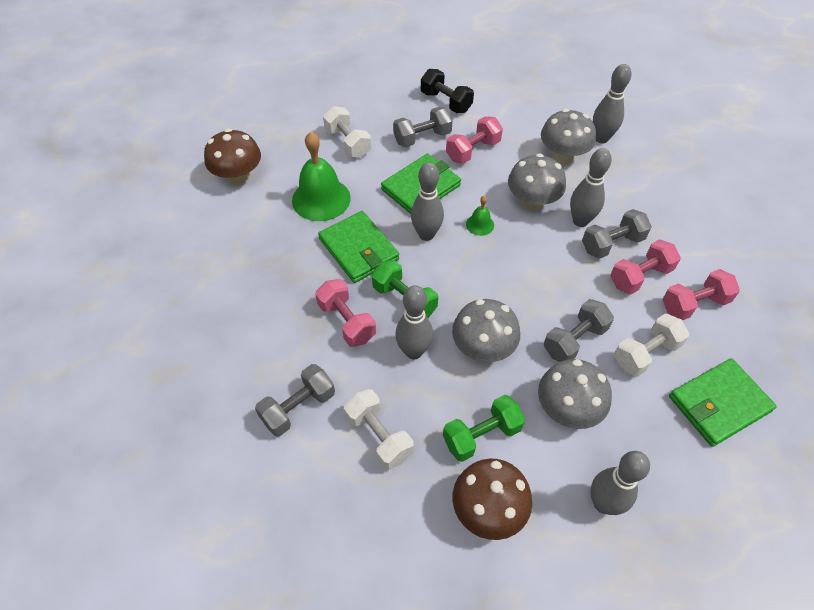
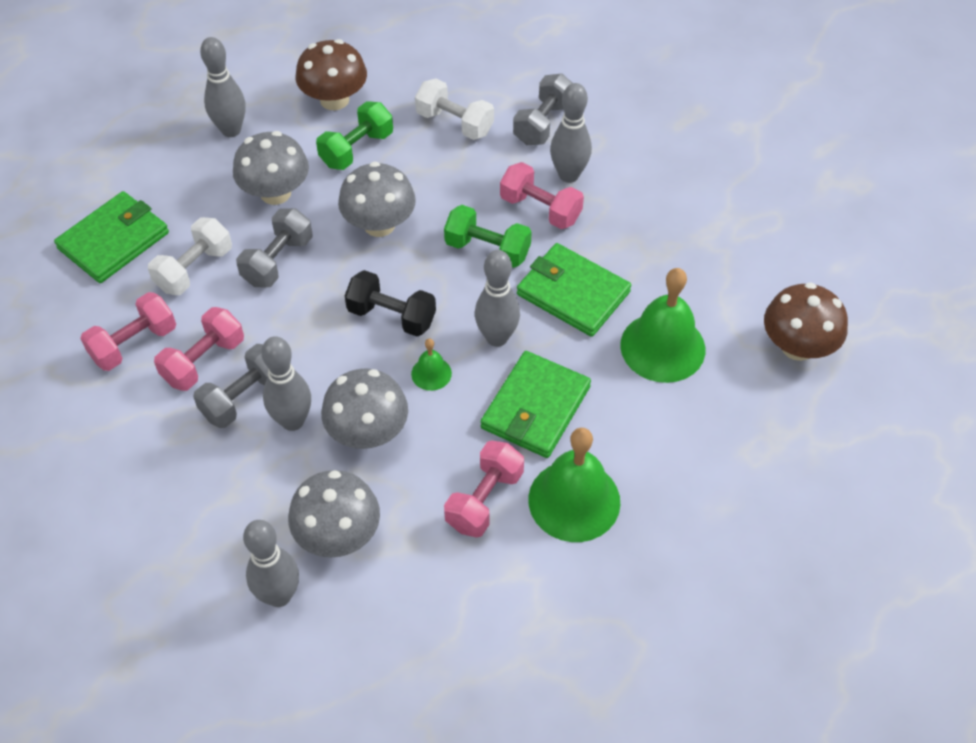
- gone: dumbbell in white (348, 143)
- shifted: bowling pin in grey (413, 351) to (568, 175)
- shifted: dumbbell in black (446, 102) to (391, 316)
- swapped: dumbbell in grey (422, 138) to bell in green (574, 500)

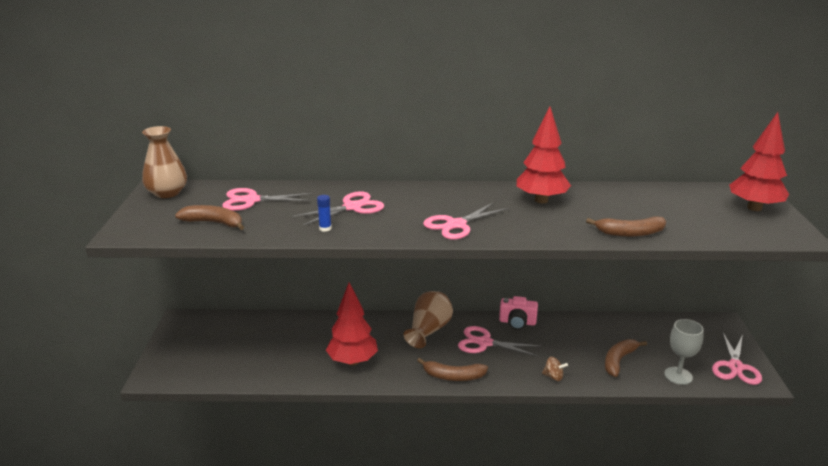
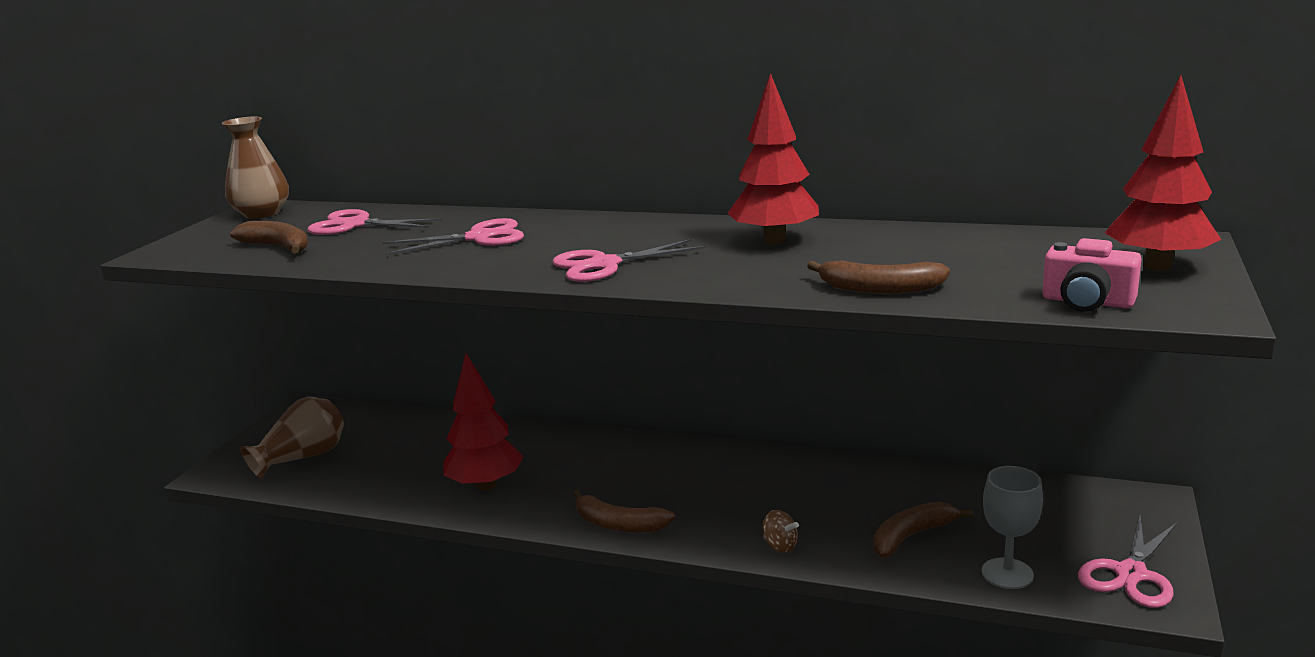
- gone: glue stick in blue (325, 228)
- gone: scissors in pink (485, 343)
- shifted: vase in brown (428, 331) to (303, 458)
- shifted: camera in pink (517, 322) to (1087, 302)

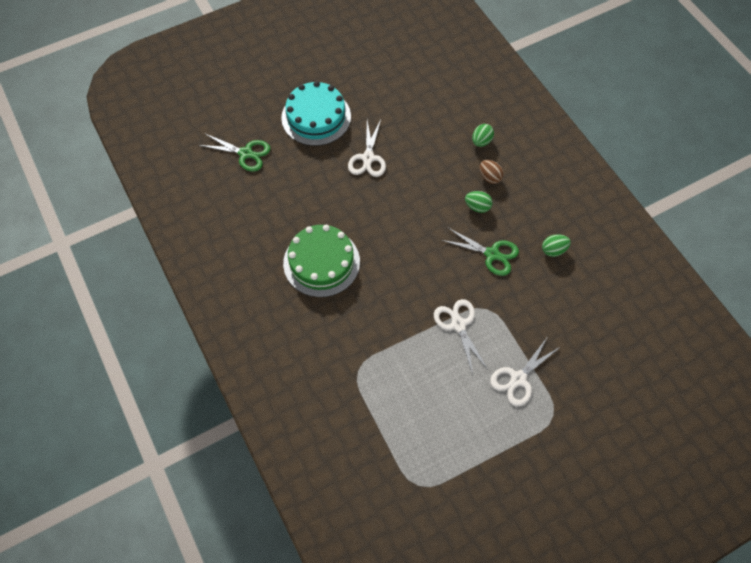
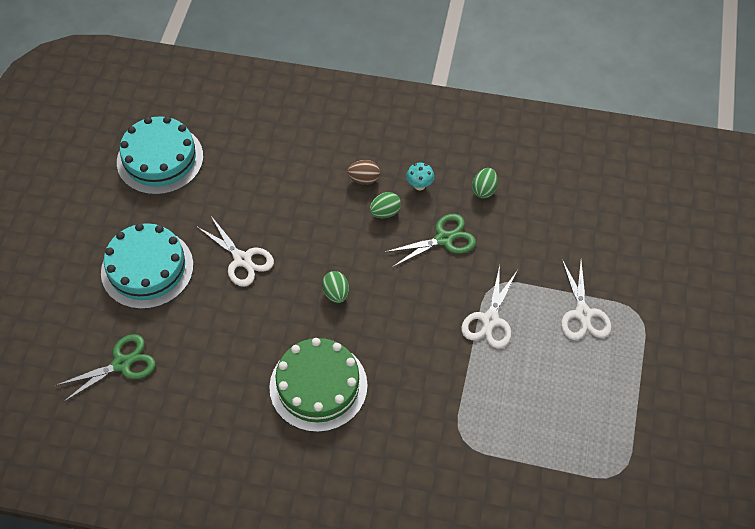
- new: cake in turquoise (160, 159)
- new: mushroom in turquoise (419, 185)
- shifted: egg in green (481, 141) to (336, 293)
- rotated: scissors in white (458, 325) = (490, 320) 90 degrees counterclockwise

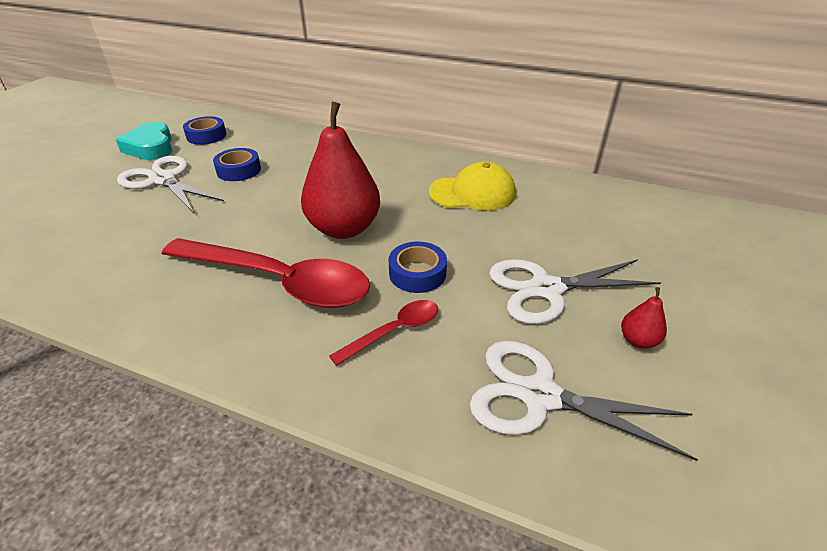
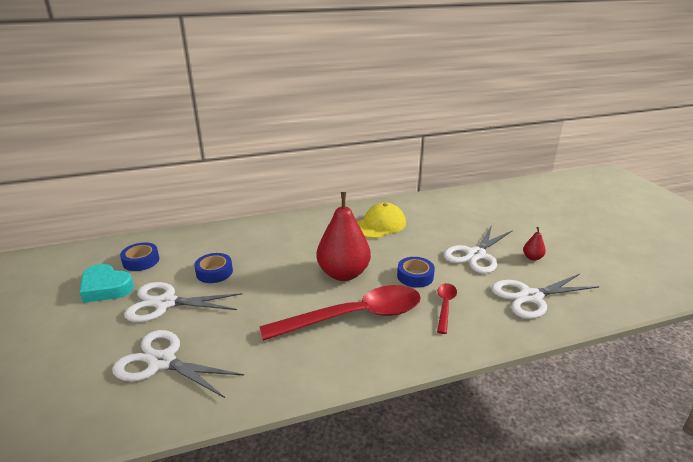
- new: scissors in white (162, 362)

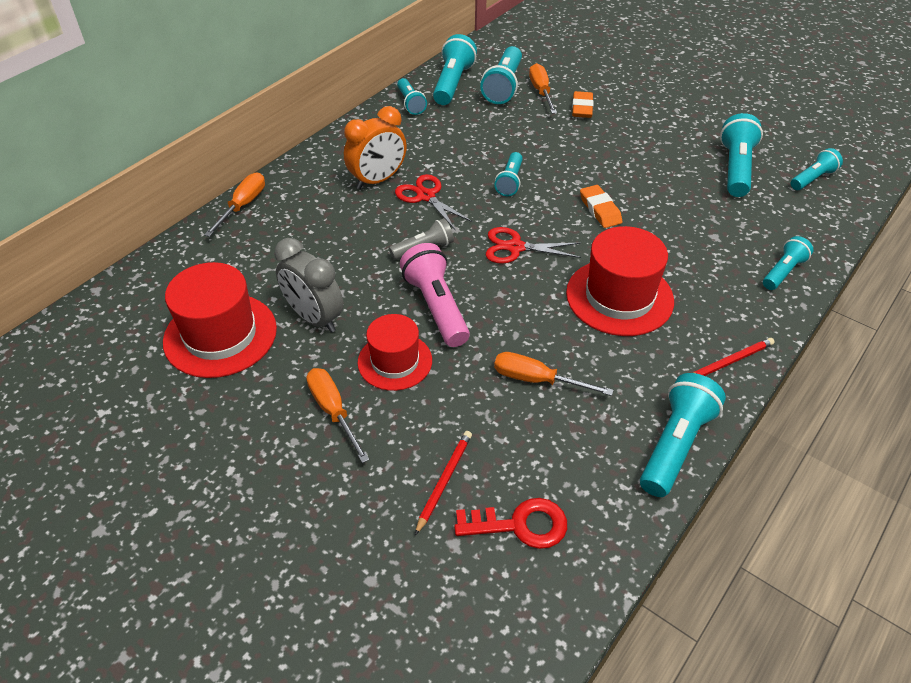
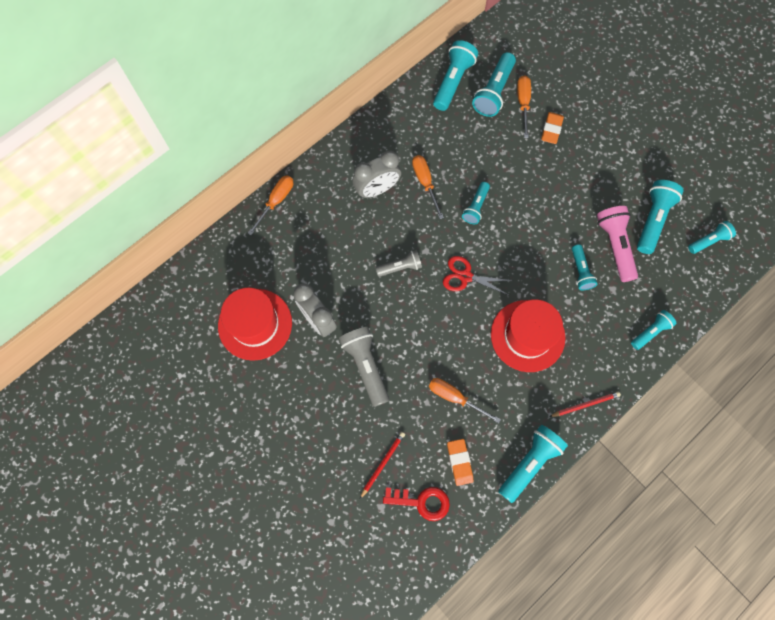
- gone: scissors in red (426, 196)
- shifted: screwdriver in orange (333, 411) to (425, 183)
- shifted: flashlight in turquoise (410, 103) to (580, 271)
- shifted: flashlight in pink (436, 307) to (615, 246)
- shifted: eraser in orange (600, 210) to (459, 462)
- swapped: hat in red (395, 361) to flashlight in grey (366, 366)
- repainted: clock in orange (378, 180) to clock in grey (377, 189)

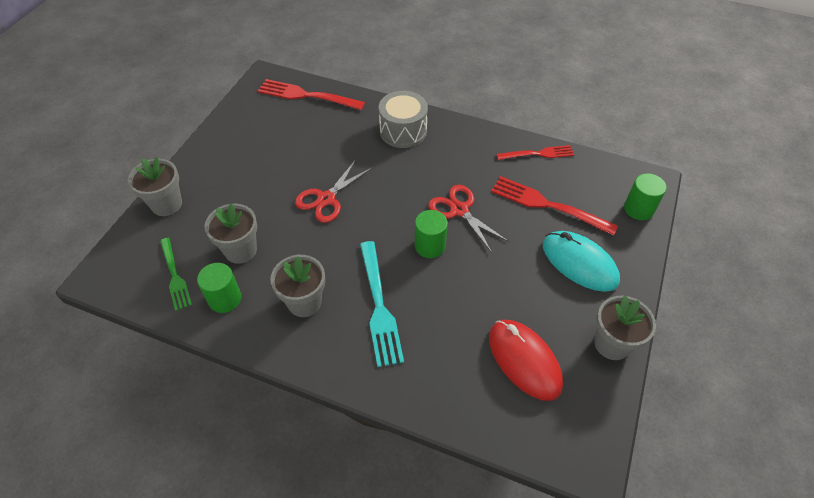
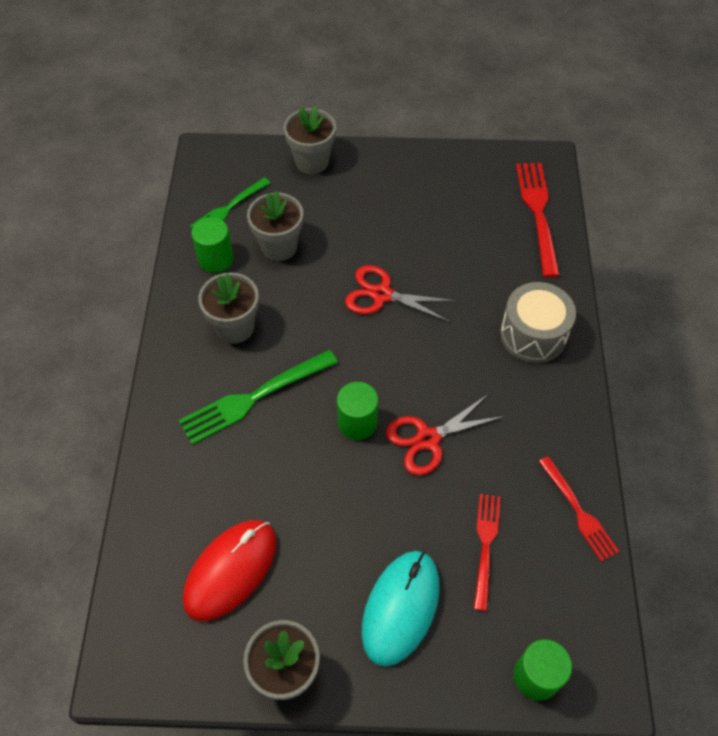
- repainted: fork in turquoise (379, 306) to fork in green (254, 398)
- rotated: scissors in red (459, 210) = (428, 439) 150 degrees counterclockwise
- scaled: fork in red (548, 205) = (485, 546) x0.65

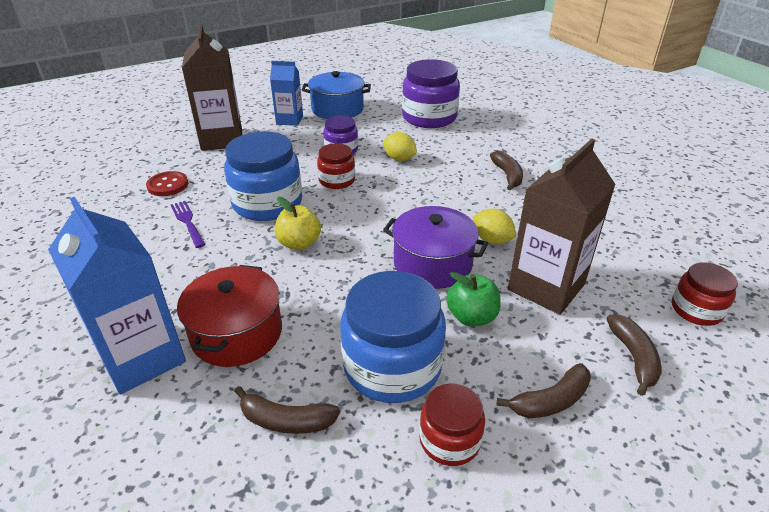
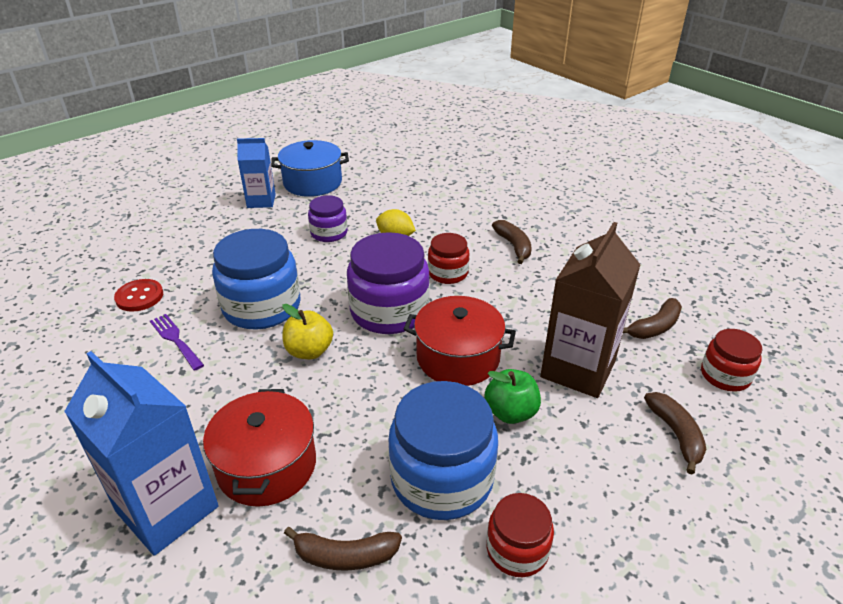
- gone: carton in brown (222, 139)
- gone: lemon in yellow (492, 240)
- shifted: jar in red (337, 180) to (448, 273)
- shifted: jar in purple (429, 117) to (389, 311)
- shifted: banana in brown (551, 401) to (654, 327)
- repainted: pot in purple (432, 264) to pot in red (458, 357)

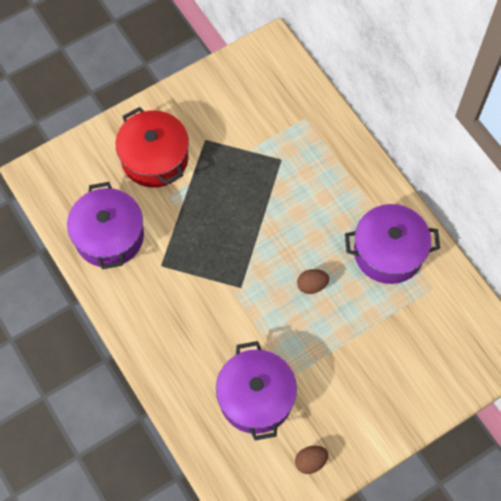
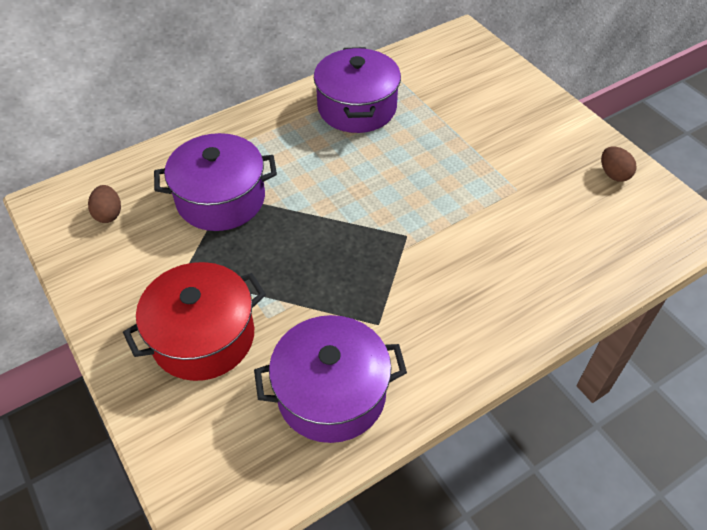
- shifted: pot in purple (256, 397) to (221, 199)
- shifted: egg in brown (312, 285) to (108, 214)

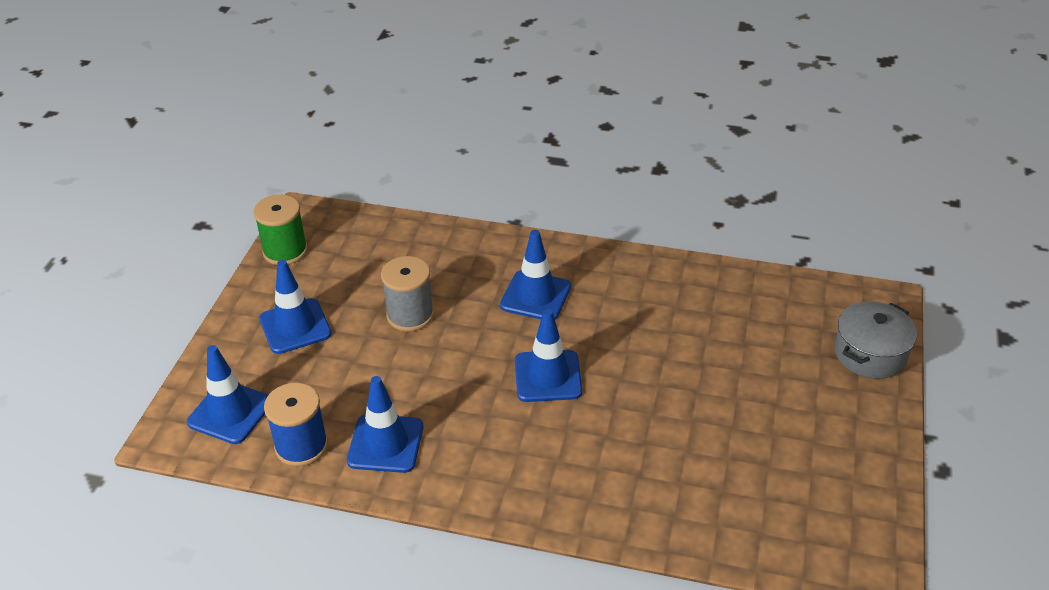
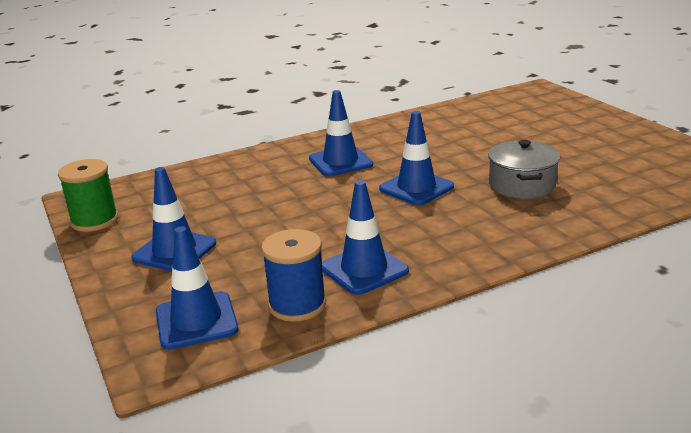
- gone: spool in grey (410, 315)
- shifted: pot in grey (870, 354) to (522, 185)

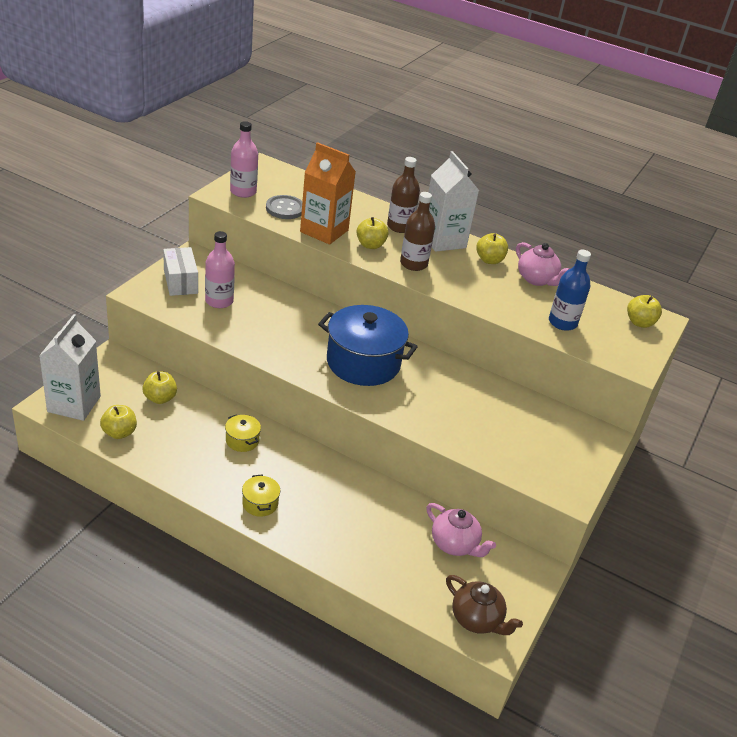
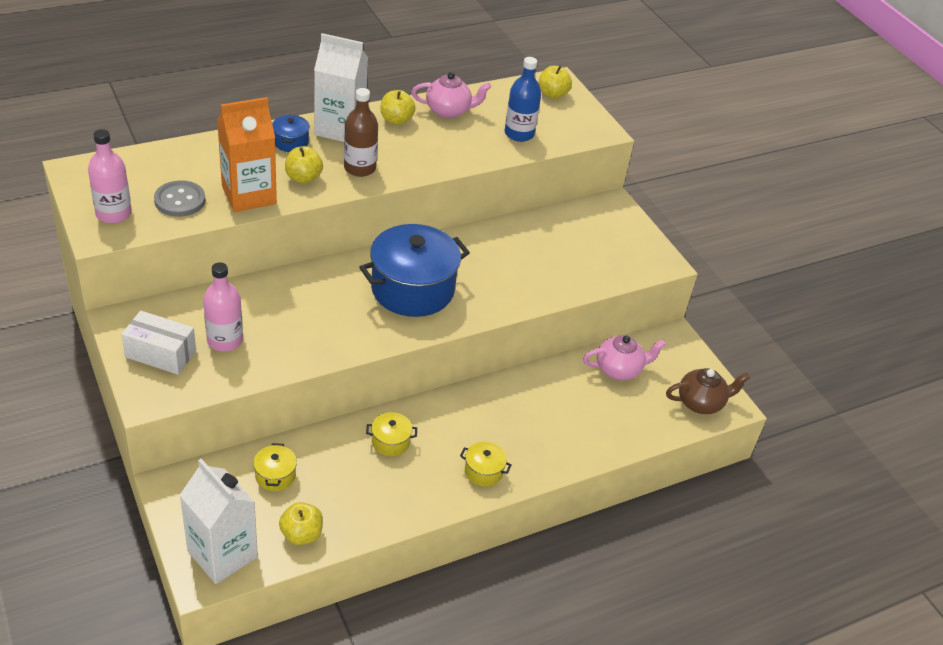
- swapped: apple in yellow (160, 398) to pot in yellow (275, 476)
- swapped: bottle in brown (400, 227) to pot in blue (291, 142)

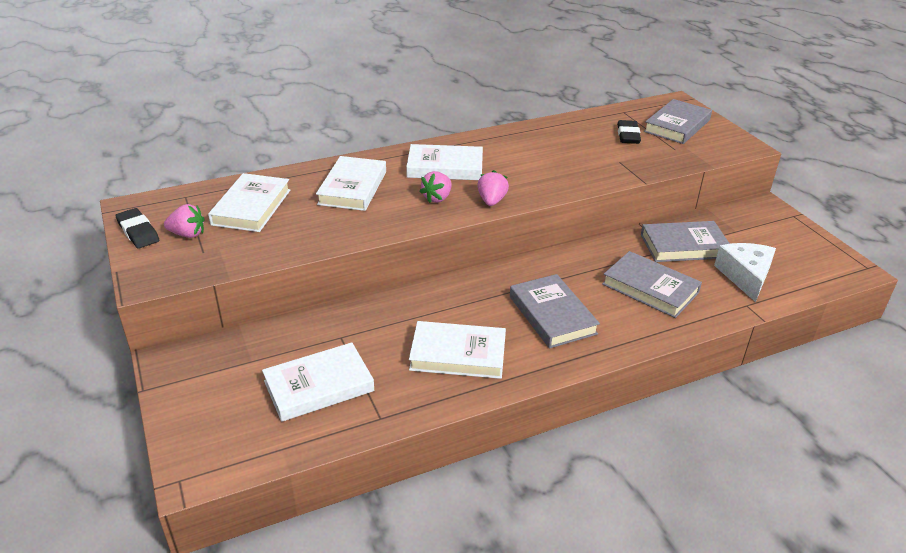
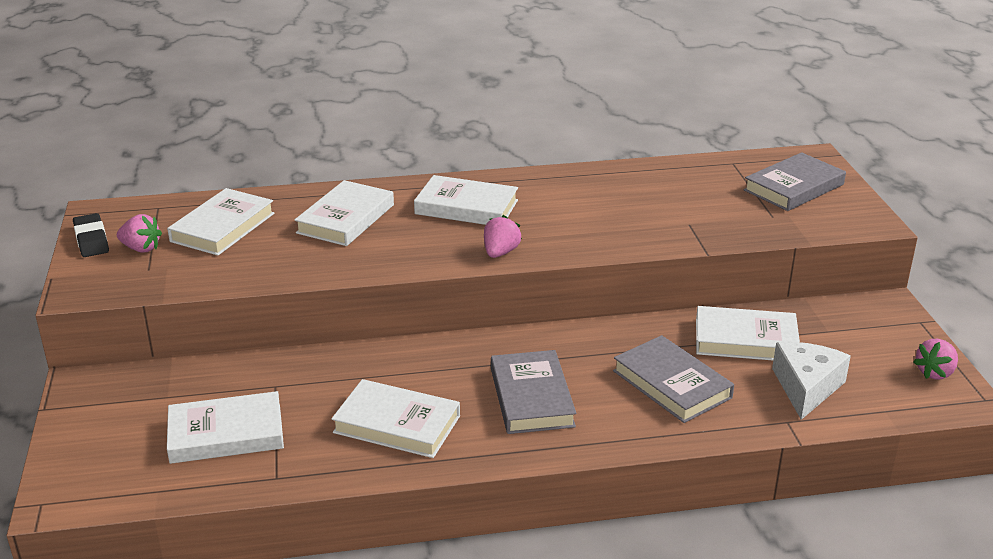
- gone: eraser in black (628, 135)
- shifted: strawberry in pink (437, 198) to (935, 373)
- repainted: book in grey (684, 246) to book in white (745, 340)

